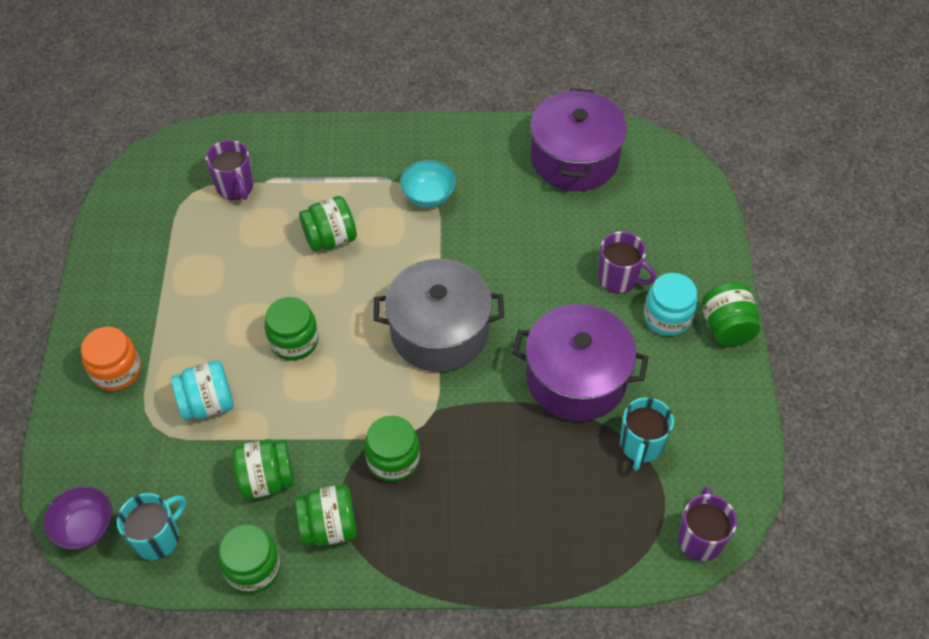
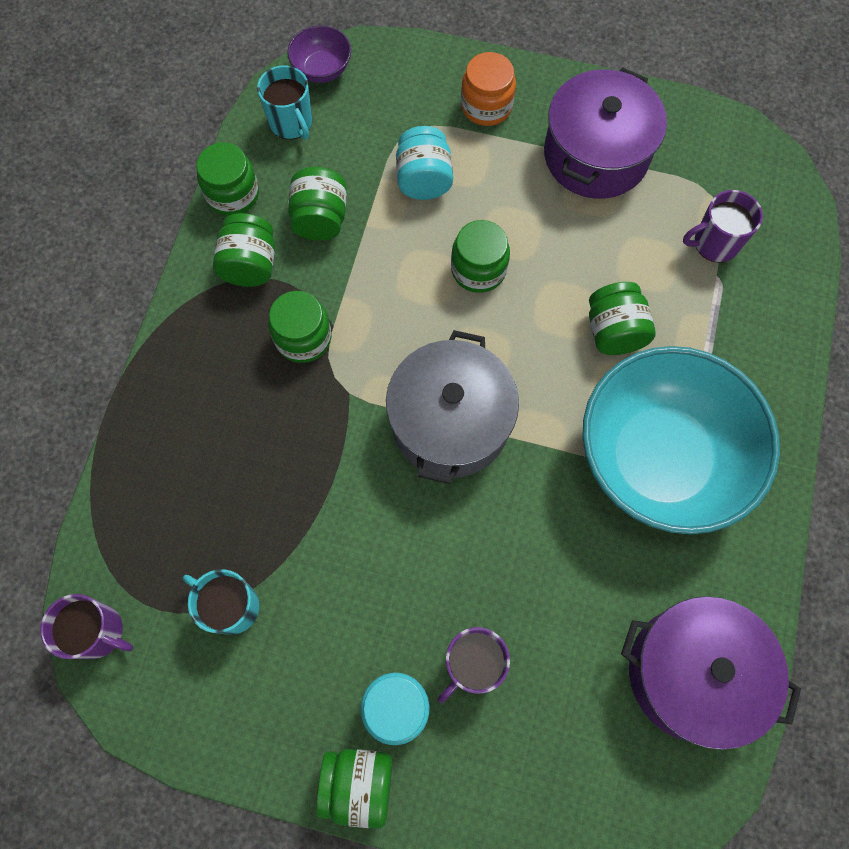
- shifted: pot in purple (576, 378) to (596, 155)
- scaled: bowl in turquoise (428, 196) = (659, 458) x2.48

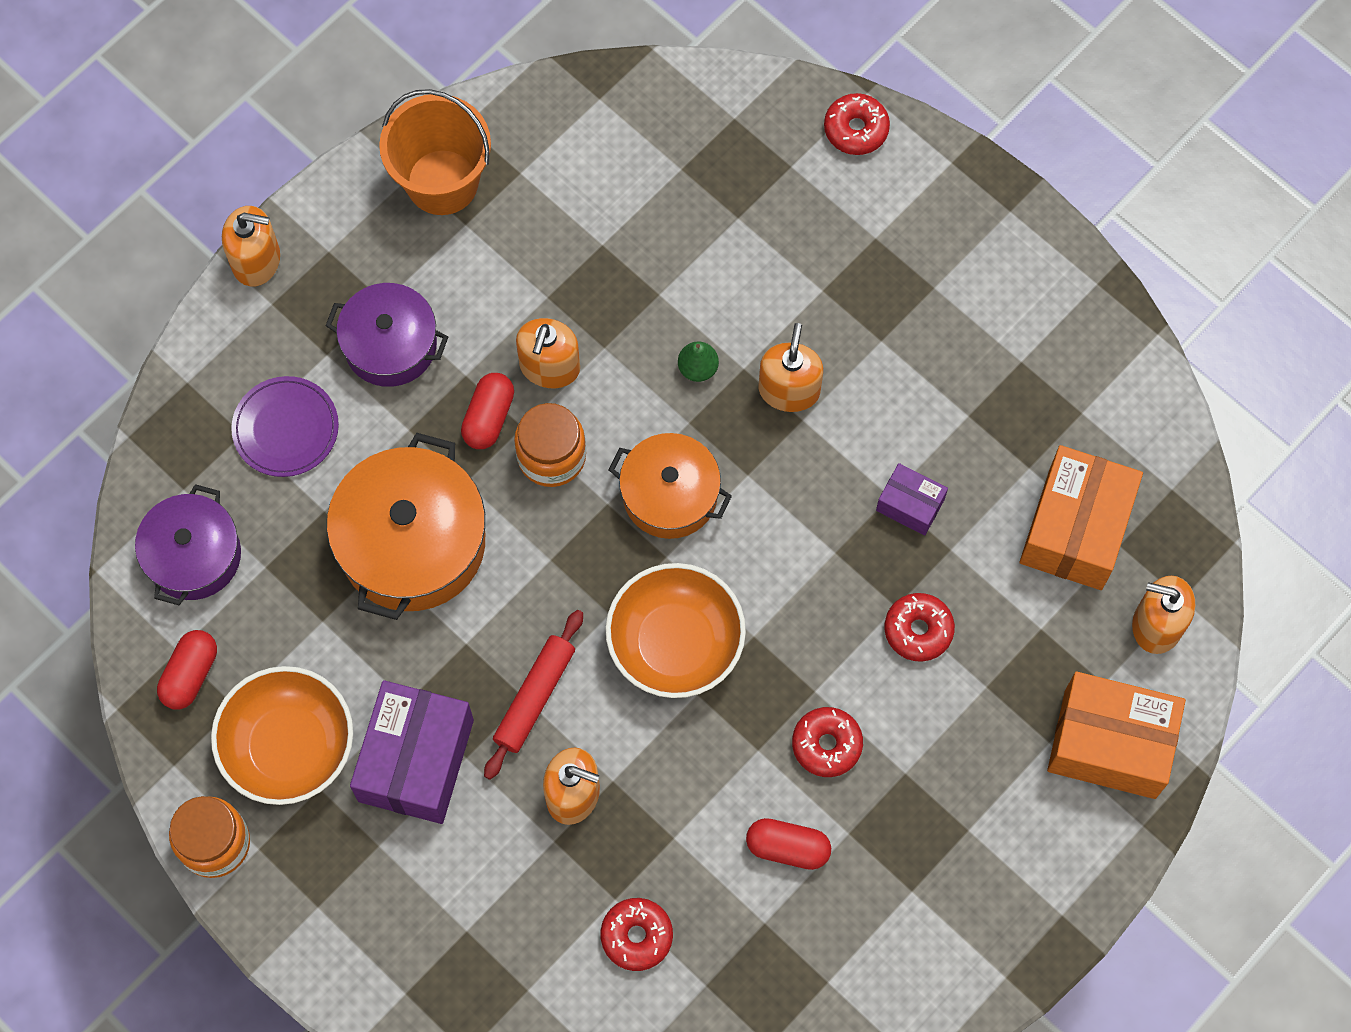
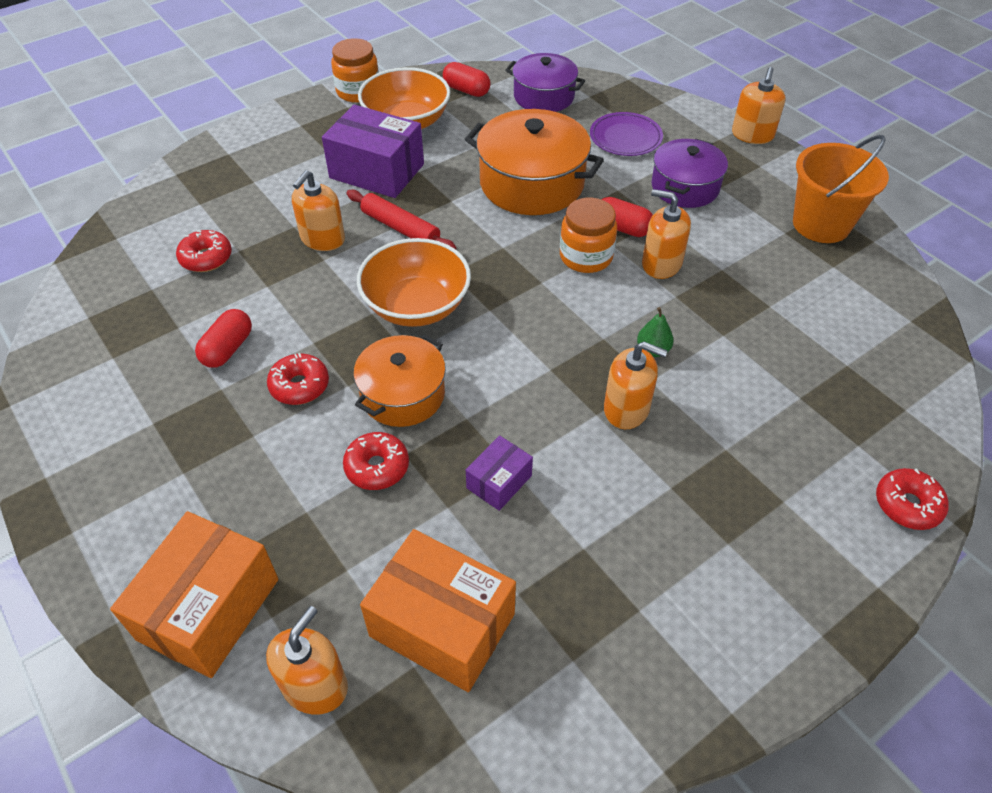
- shifted: pot in orange (670, 495) to (402, 394)

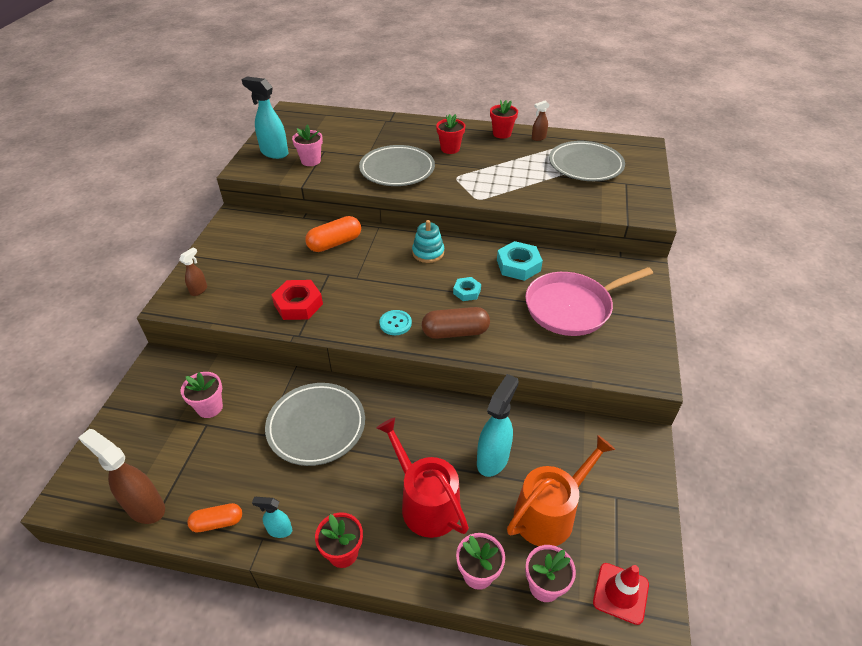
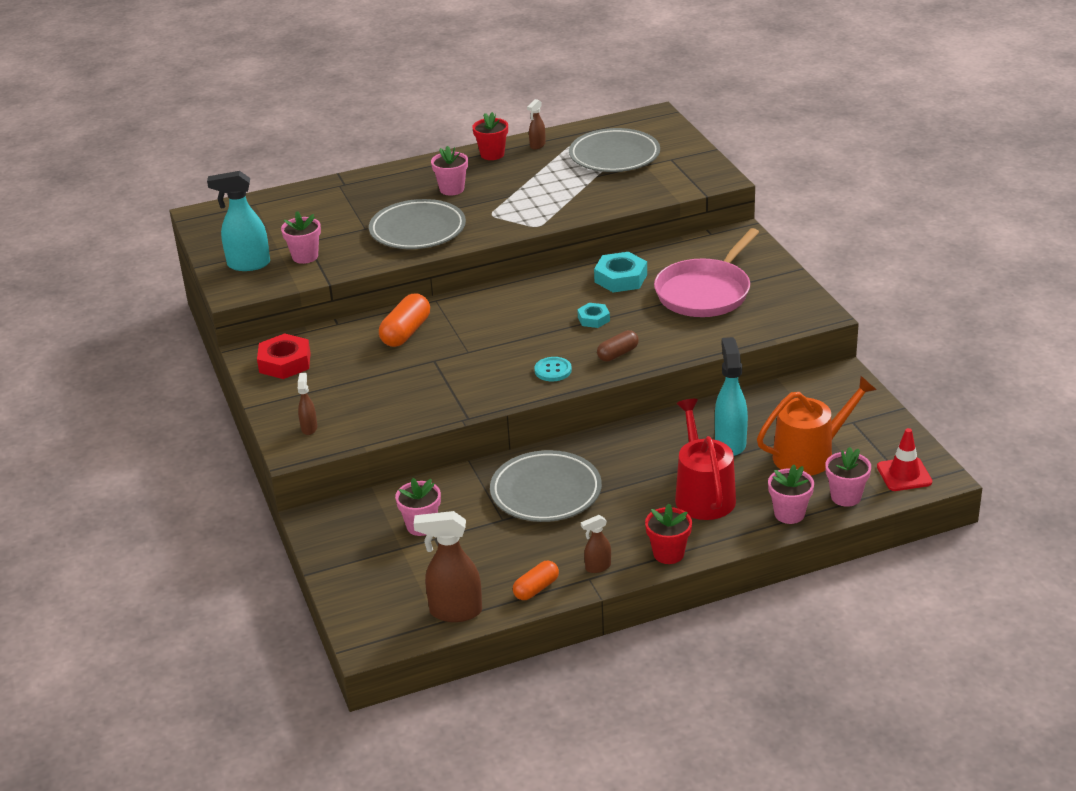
- gone: stacking toy in turquoise (428, 253)
- shifted: nut in red (298, 304) to (285, 362)
- repainted: spray bottle in turquoise (279, 530) to spray bottle in brown (597, 567)
- repainted: flower pot in red (450, 149) to flower pot in pink (452, 189)
- rotated: watering can in red (425, 502) = (703, 494) 60 degrees clockwise
- rotated: watering can in orange (549, 513) = (810, 455) 45 degrees clockwise
- scaled: capsule in brown (455, 332) = (618, 354) x0.64

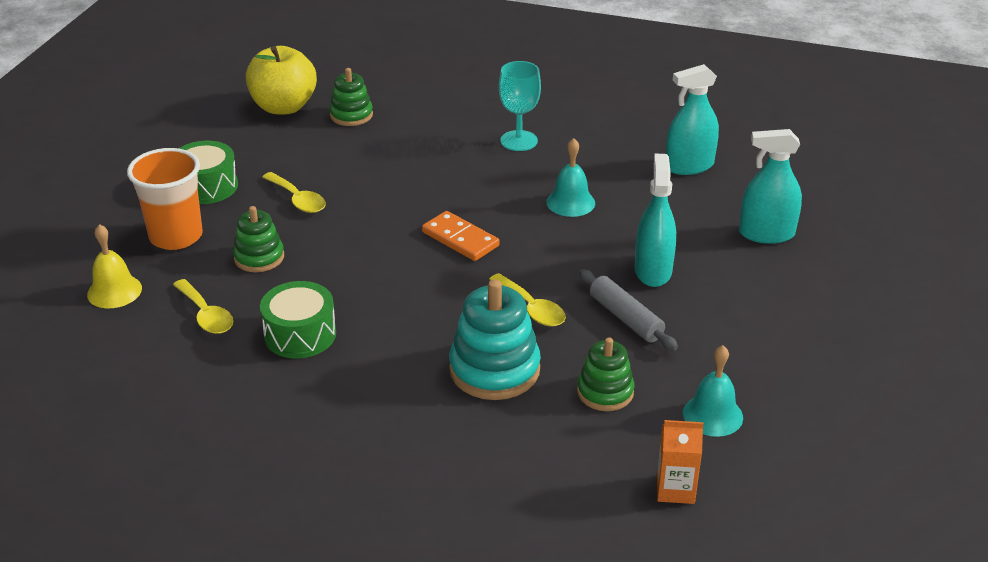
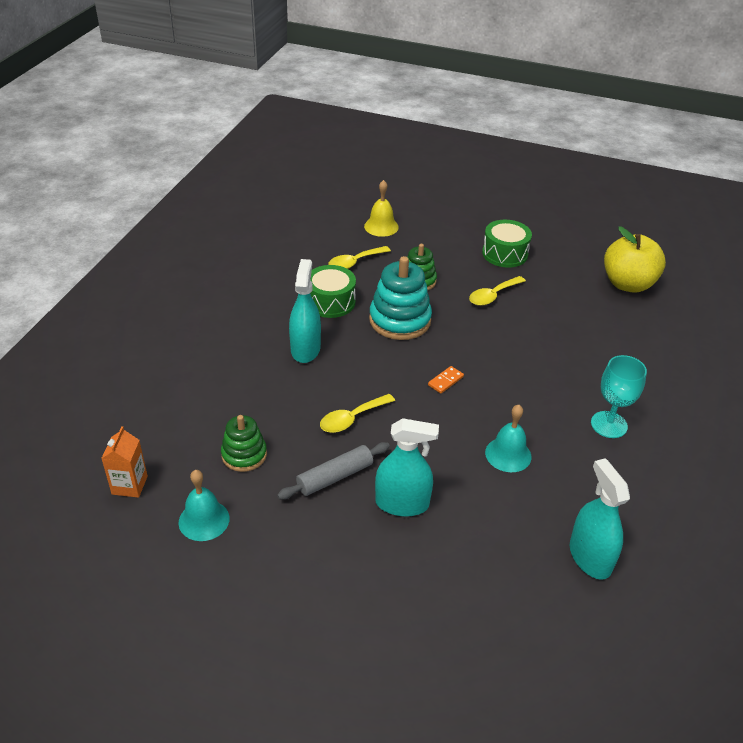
- gone: cup in orange (176, 236)
- gone: stacking toy in green (351, 115)
- shifted: stacking toy in turquoise (494, 370) to (400, 320)
- shifted: spray bottle in turquoise (766, 234) to (305, 349)
- scaled: domino in orange (460, 239) = (445, 381) x0.58

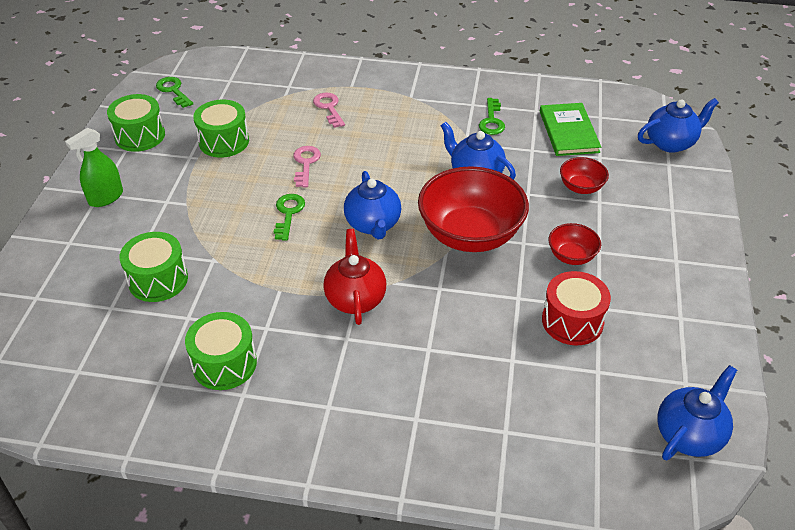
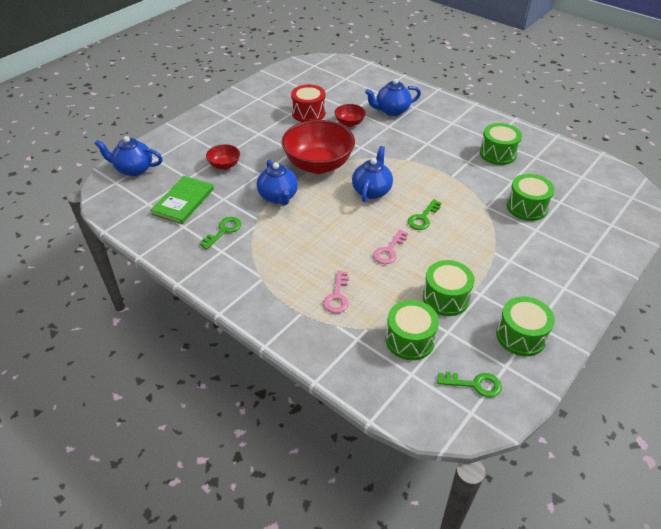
- gone: spray bottle in green (106, 197)
- gone: teapot in red (355, 299)
- new: drum in green (410, 340)
- shifted: bowl in red (571, 256) to (349, 123)
- shifted: teapot in blue (689, 434) to (392, 111)
- rotated: key in green (173, 90) = (475, 384) 75 degrees counterclockwise

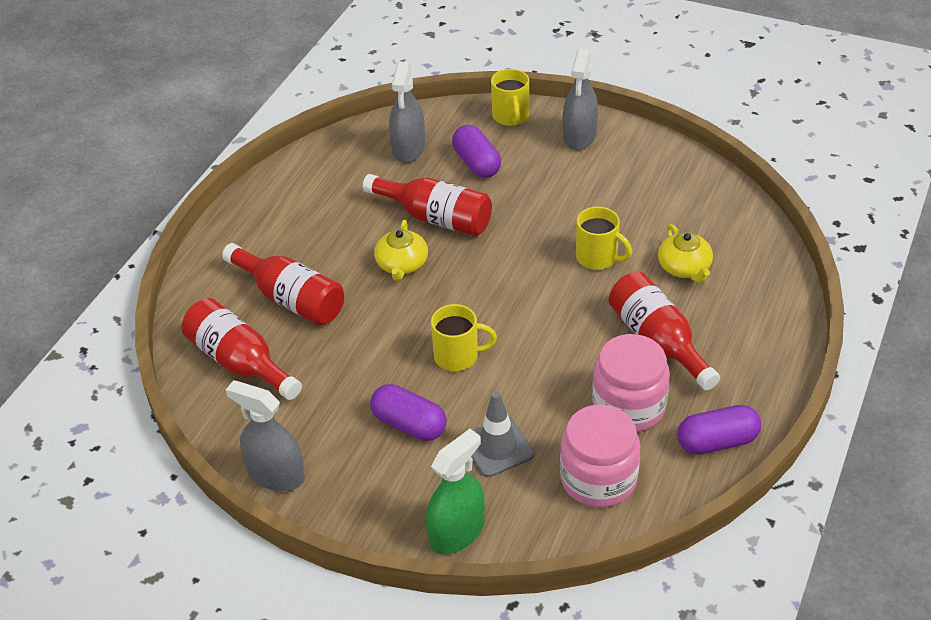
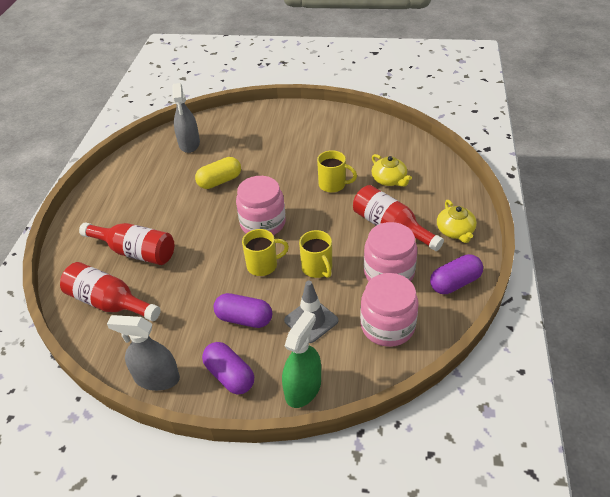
- gone: spray bottle in grey (579, 136)
- new: jar in pink (263, 223)
- shifted: teapot in yellow (402, 264) to (455, 231)
- shifted: capsule in purple (476, 163) to (230, 376)
- shifted: mug in yellow (510, 116) to (317, 268)
- swapped: bottle in red (435, 218) to capsule in yellow (220, 181)

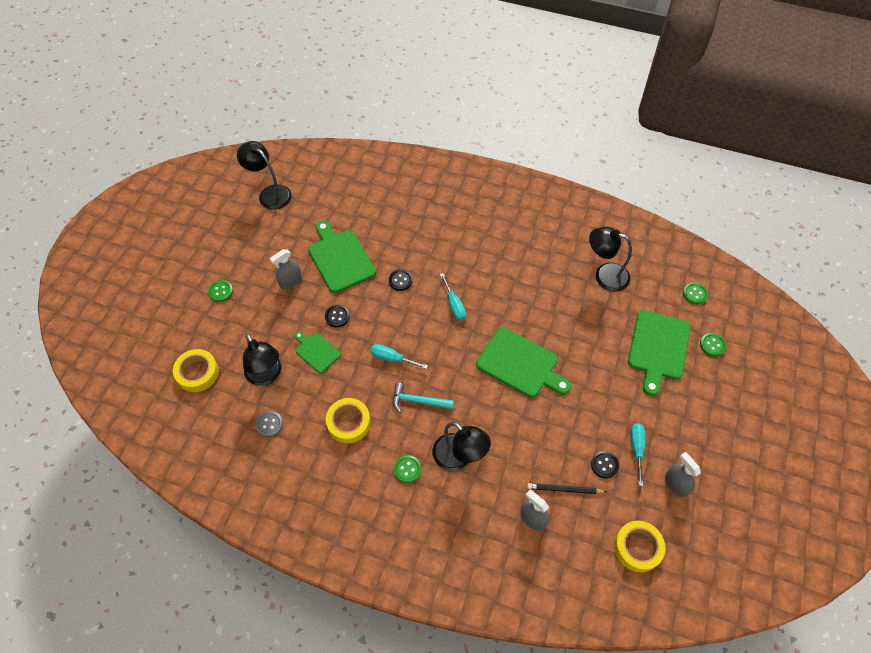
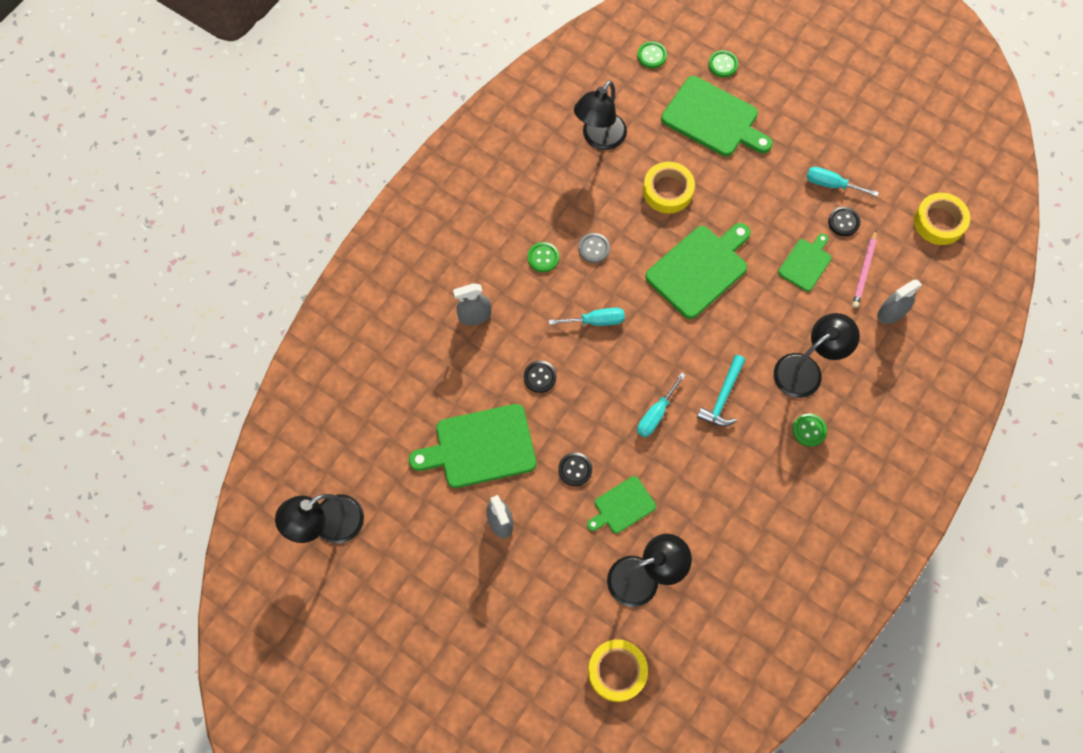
- new: cutting board in green (806, 263)
- shifted: button in green (221, 291) to (543, 258)
- shifted: button in grey (269, 424) to (594, 248)
- shifted: tape in yellow (348, 422) to (667, 191)
- shifted: spray bottle in grey (676, 484) to (475, 315)
- repainted: pencil in black (564, 489) to pencil in pink (864, 270)

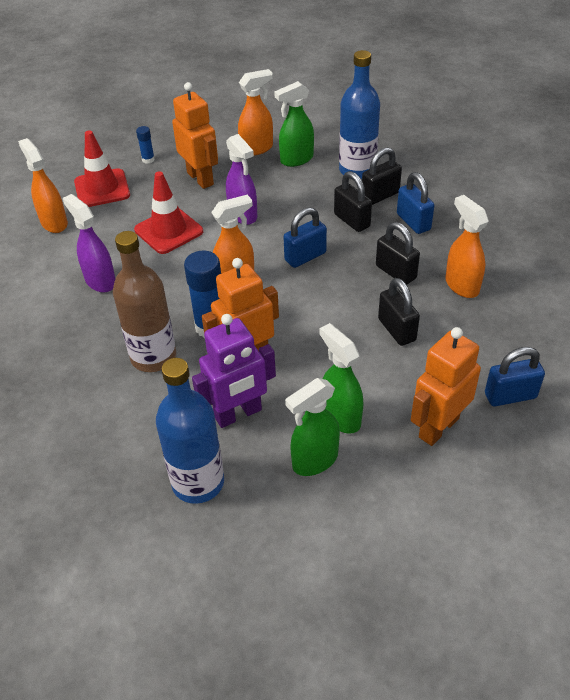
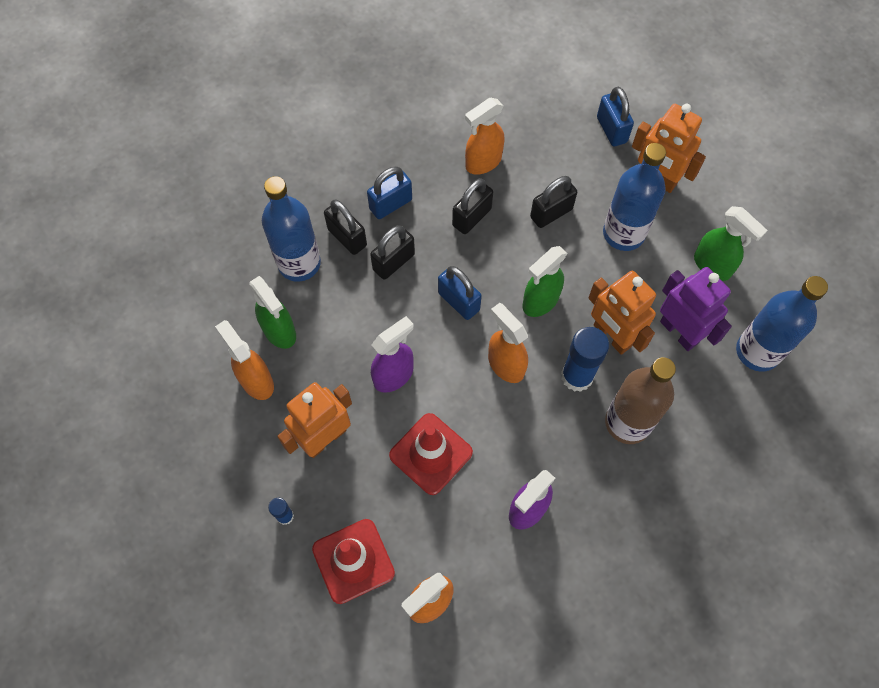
- new: bottle in blue (623, 233)
- shifted: spray bottle in green (340, 417) to (540, 301)

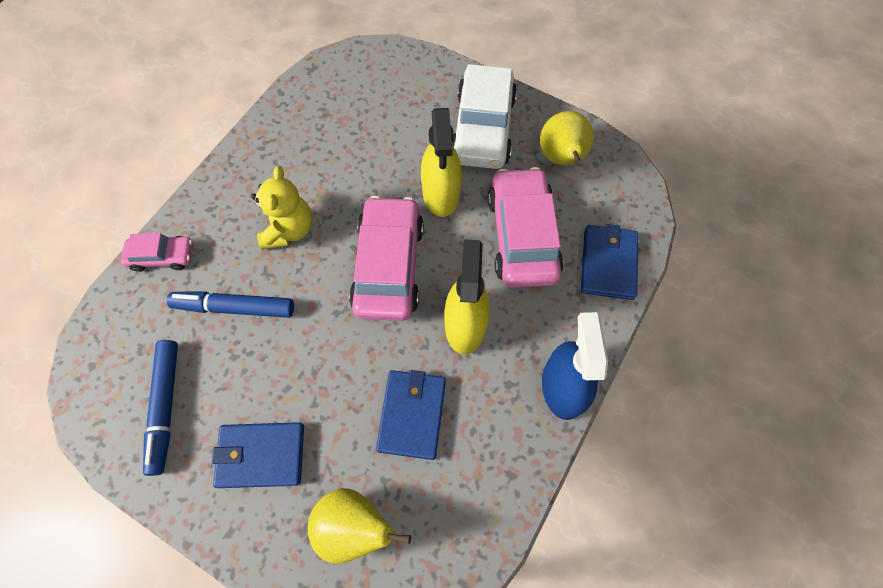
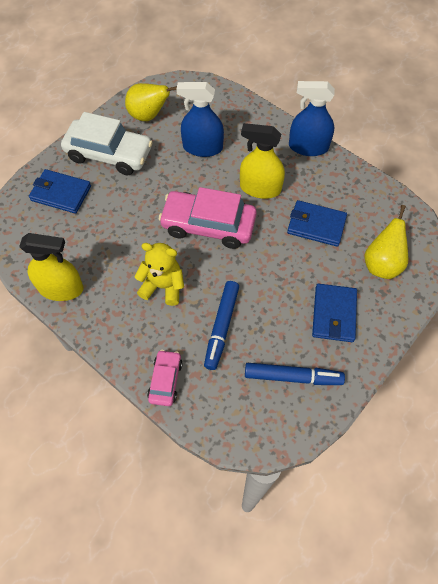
- shifted: spray bottle in yellow (441, 193) to (61, 288)
- shifted: wallet in blue (608, 263) to (61, 193)
- swapped: car in pink (522, 236) to spray bottle in blue (202, 147)

